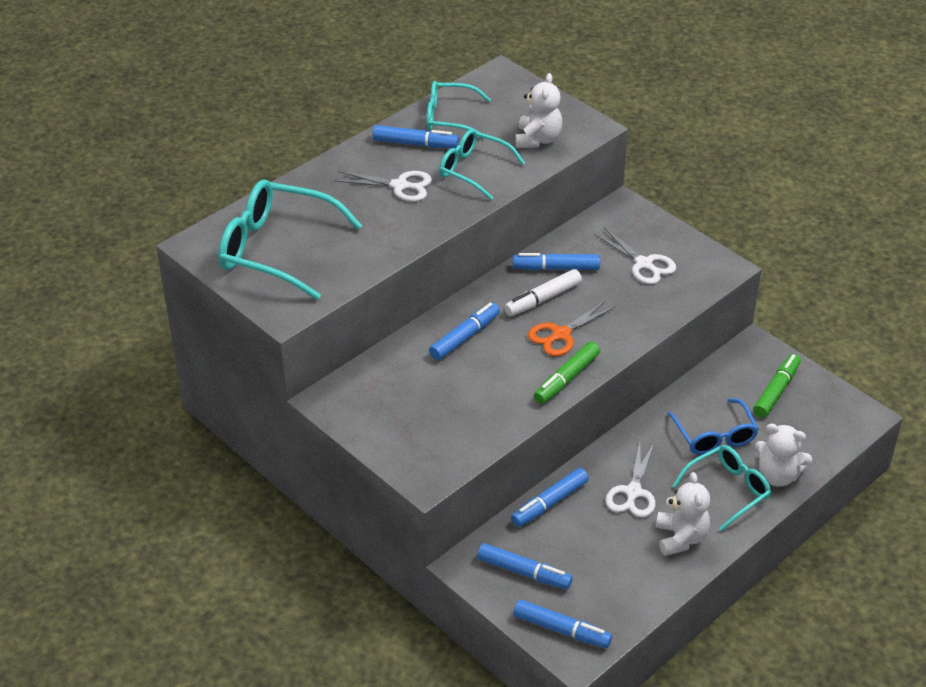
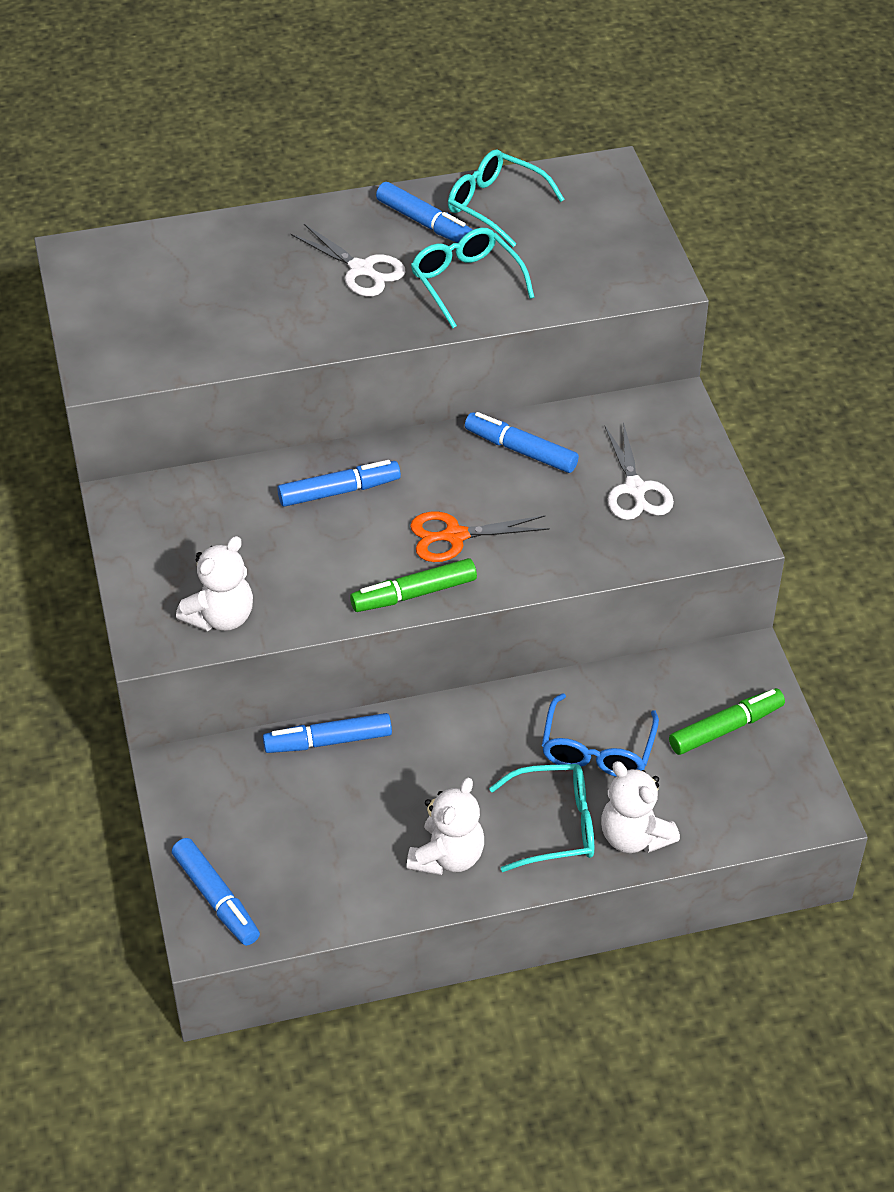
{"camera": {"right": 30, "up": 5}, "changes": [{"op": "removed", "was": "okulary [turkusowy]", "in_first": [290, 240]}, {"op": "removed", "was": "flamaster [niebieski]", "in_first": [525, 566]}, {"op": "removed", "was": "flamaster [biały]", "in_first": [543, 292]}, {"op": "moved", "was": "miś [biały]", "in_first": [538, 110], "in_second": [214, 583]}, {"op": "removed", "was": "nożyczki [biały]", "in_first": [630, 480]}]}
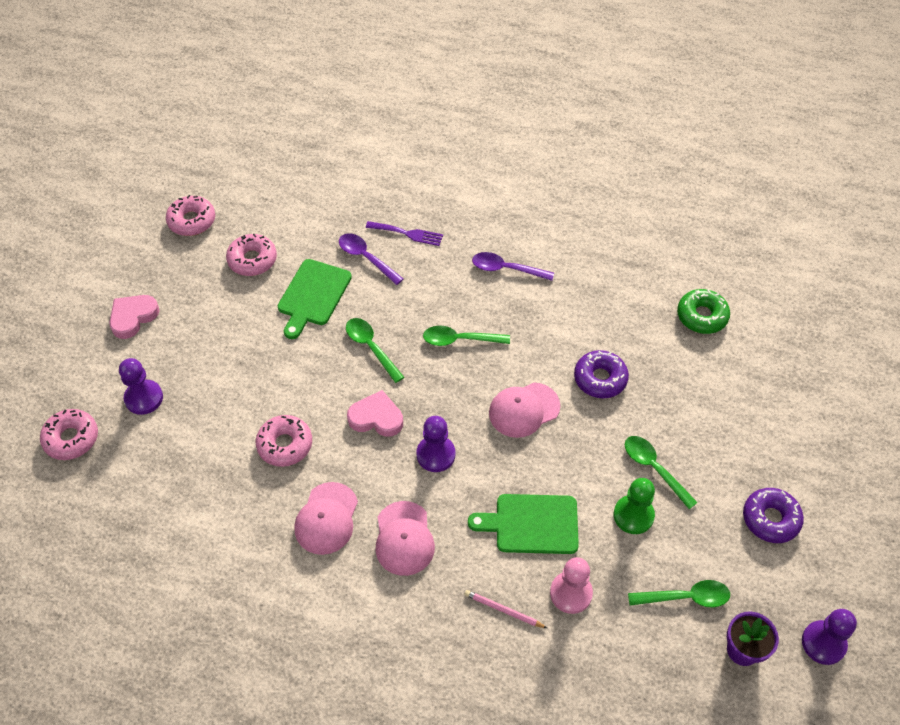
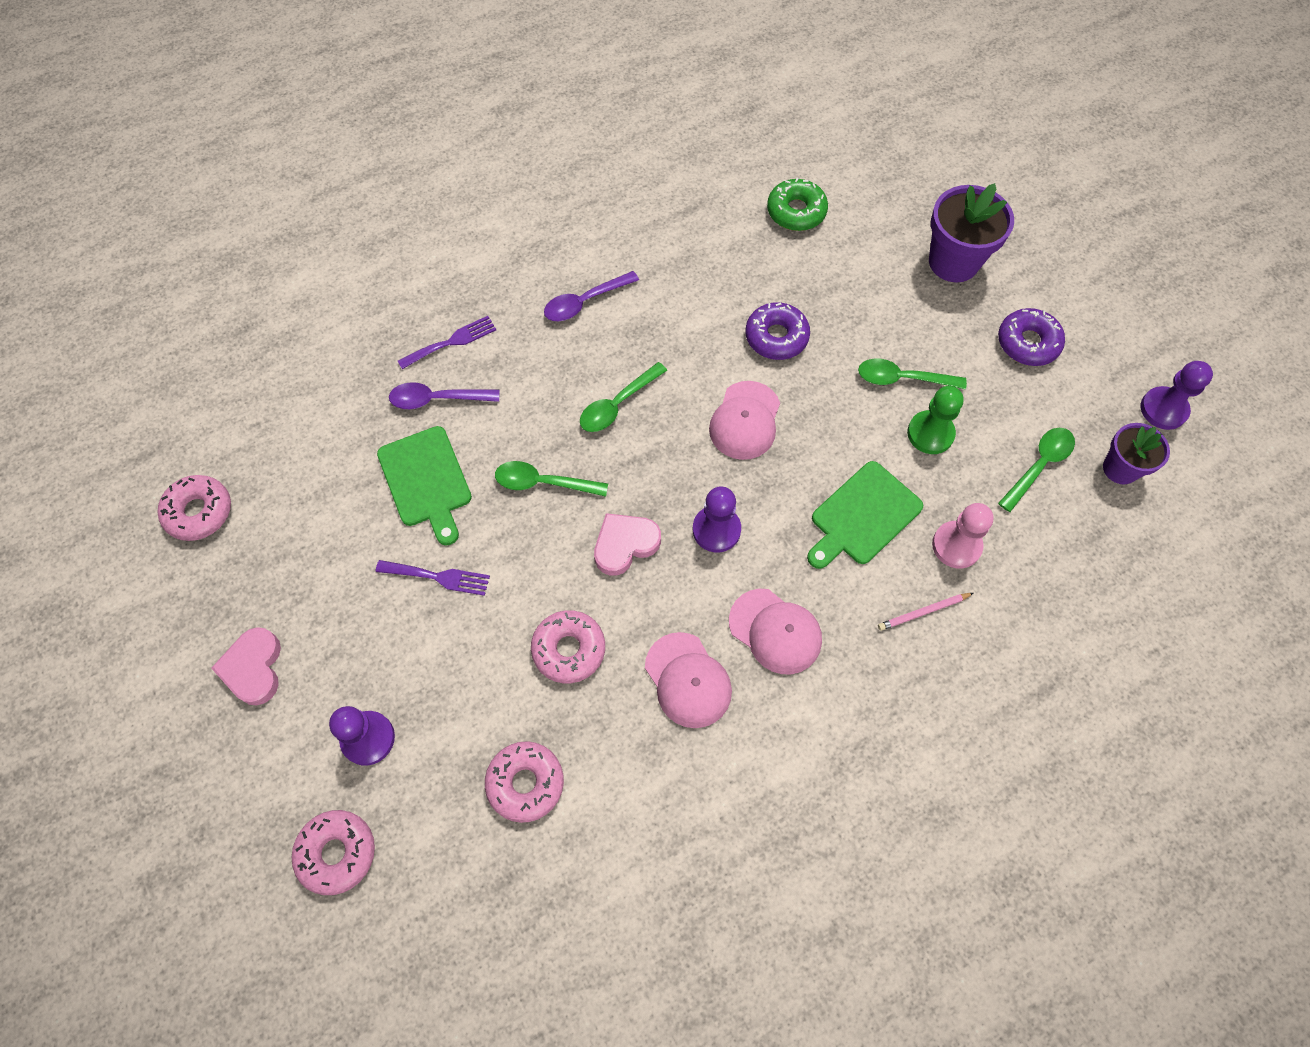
{"camera": {"right": -45, "up": 10}, "changes": [{"op": "moved", "was": "donut [różowy]", "in_first": [251, 255], "in_second": [524, 782]}, {"op": "added", "now": "widelec [fioletowy]", "in_second": [433, 578]}, {"op": "added", "now": "doniczka [fioletowy]", "in_second": [971, 232]}]}
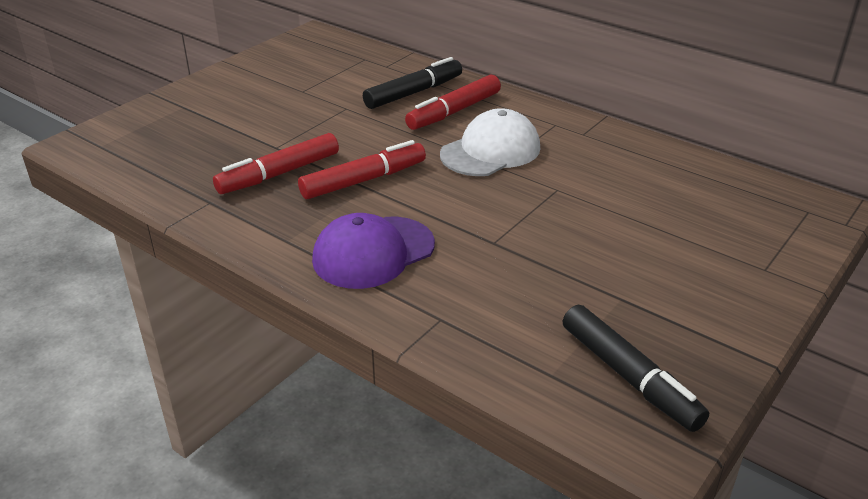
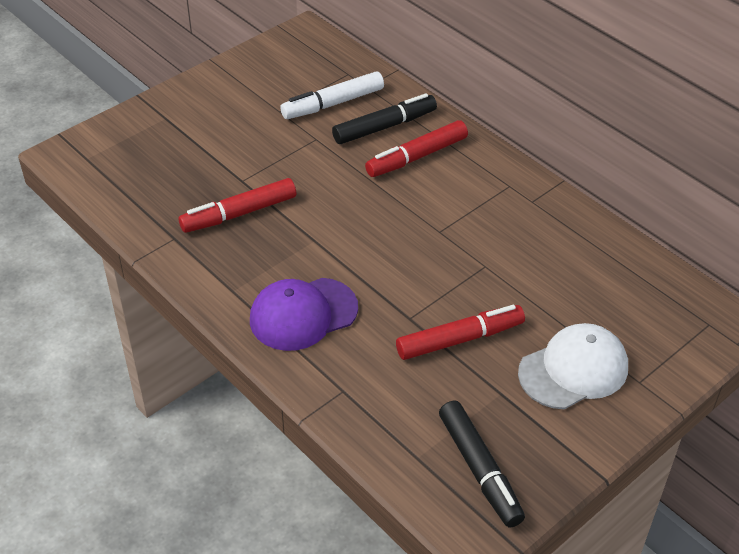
{"camera": {"right": 10, "up": 10}, "changes": [{"op": "moved", "was": "flamaster [czerwony]", "in_first": [362, 169], "in_second": [460, 332]}, {"op": "moved", "was": "czapka [biały]", "in_first": [490, 142], "in_second": [573, 366]}, {"op": "added", "now": "flamaster [biały]", "in_second": [332, 95]}]}
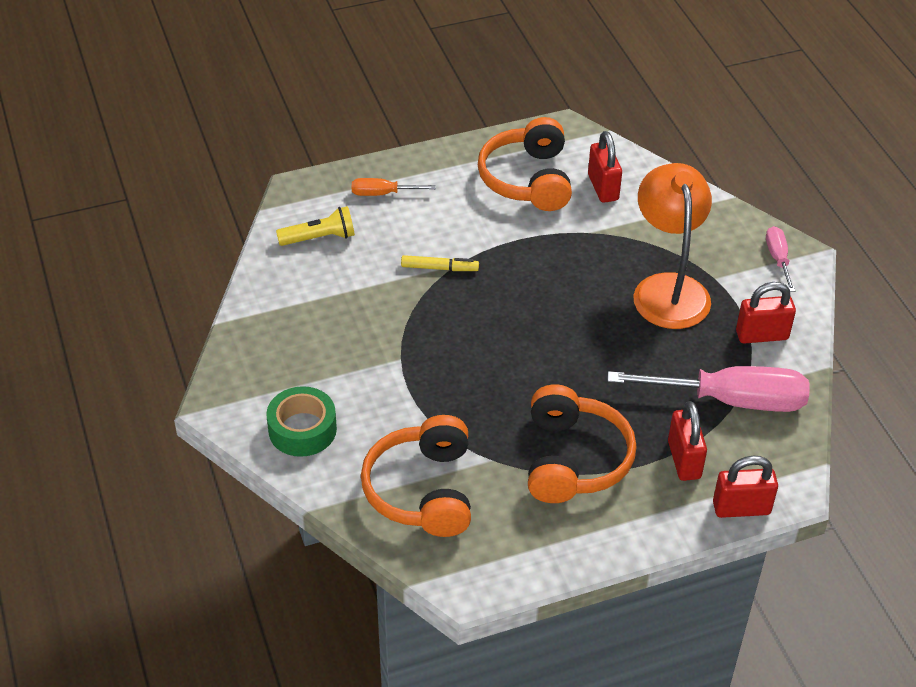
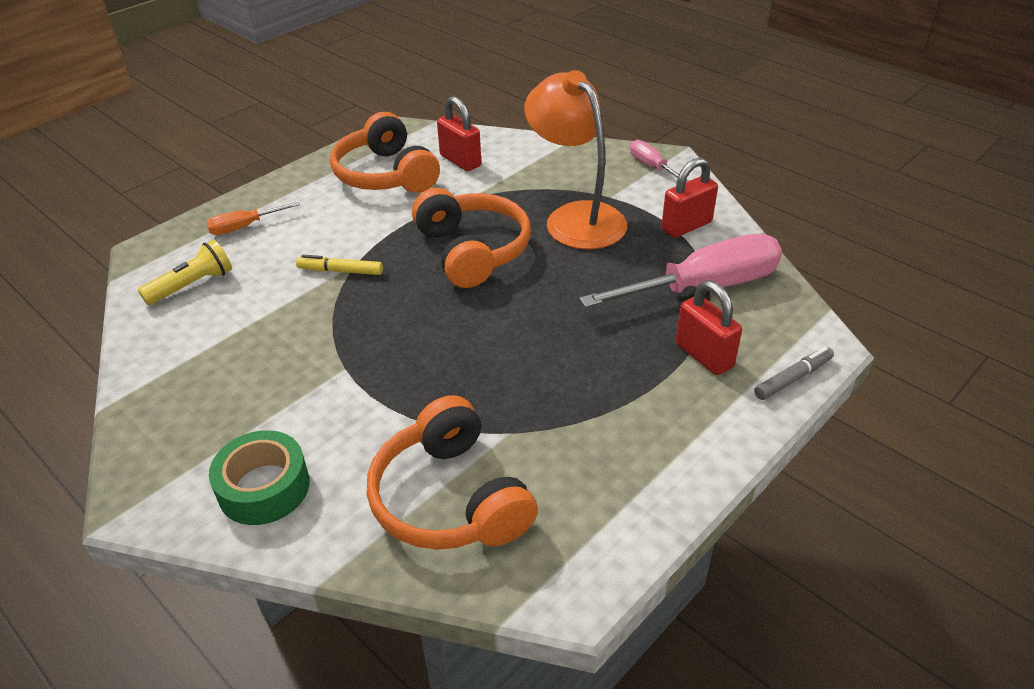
{"camera": {"right": -25, "up": -5}, "changes": [{"op": "turned", "was": "flamaster [żółty]", "in_first": [440, 263], "in_second": [339, 265], "clockwise": -150}, {"op": "moved", "was": "słuchawki [pomarańczowy]", "in_first": [582, 443], "in_second": [471, 238]}, {"op": "replaced", "was": "kłódka [czerwony]", "now": "flamaster [szary]", "in_first": [745, 487], "in_second": [794, 373]}]}
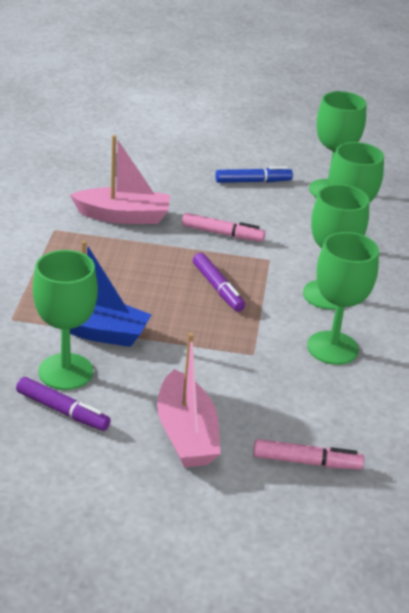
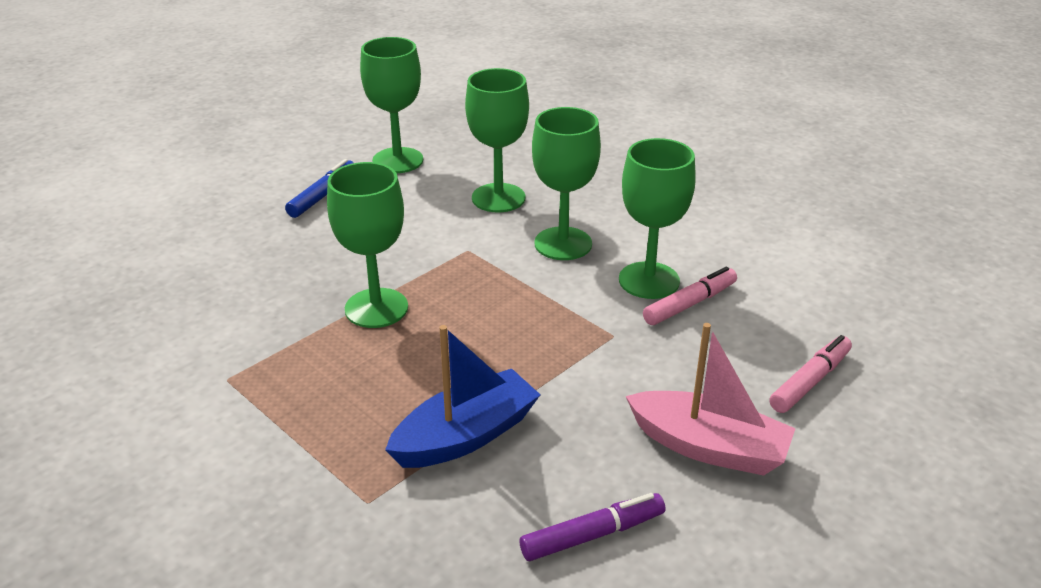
{"camera": {"right": -50, "up": 0}, "changes": [{"op": "moved", "was": "kielich [zielony]", "in_first": [65, 320], "in_second": [367, 245]}, {"op": "removed", "was": "łódka [różowy]", "in_first": [120, 179]}, {"op": "moved", "was": "flamaster [różowy]", "in_first": [223, 227], "in_second": [690, 295]}, {"op": "removed", "was": "flamaster [fioletowy]", "in_first": [219, 282]}]}
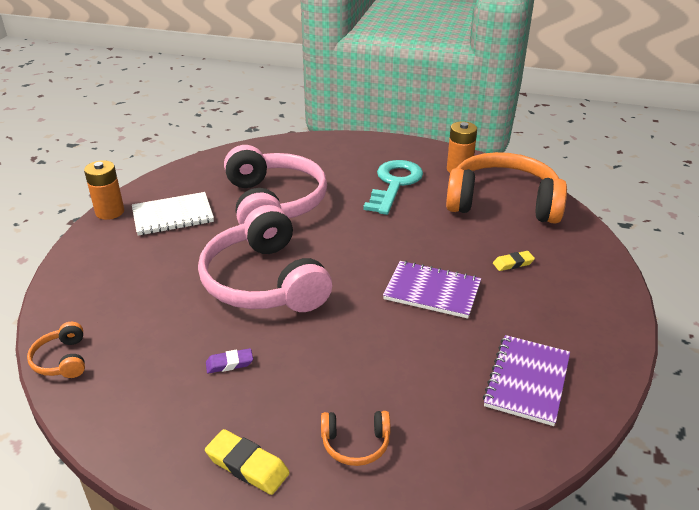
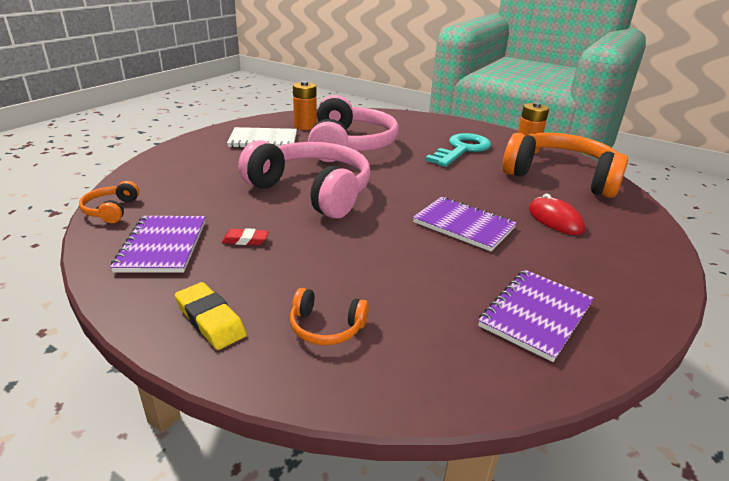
{"camera": {"right": 15, "up": -5}, "changes": [{"op": "moved", "was": "bateria [pomarańczowy]", "in_first": [104, 190], "in_second": [305, 105]}, {"op": "turned", "was": "słuchawki [różowy]", "in_first": [265, 258], "in_second": [304, 179], "clockwise": 135}, {"op": "recoloured", "was": "gumka do mazania [fioletowy]", "now": "gumka do mazania [czerwony]", "in_first": [229, 360], "in_second": [245, 236]}, {"op": "replaced", "was": "gumka do mazania [żółty]", "now": "myszka [czerwony]", "in_first": [514, 261], "in_second": [557, 214]}, {"op": "added", "now": "zeszyt [fioletowy]", "in_second": [158, 244]}]}
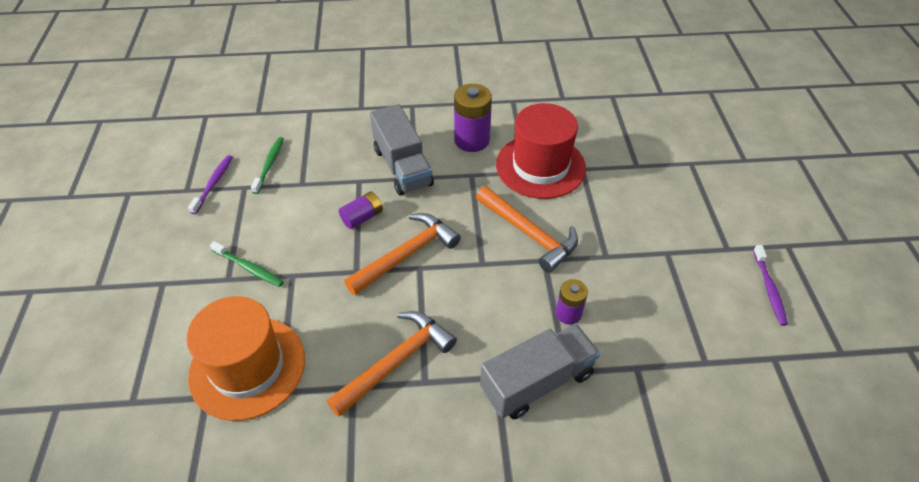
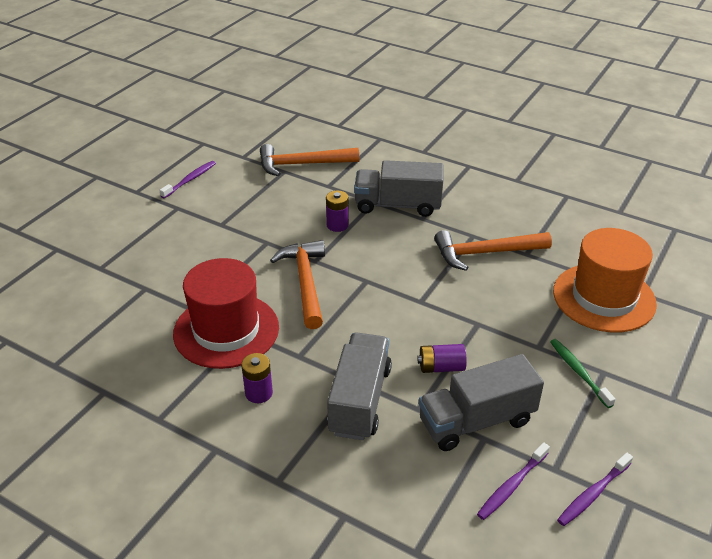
{"camera": {"right": -145, "up": -10}, "changes": [{"op": "recoloured", "was": "szczoteczka do zębów [zielony]", "now": "szczoteczka do zębów [fioletowy]", "in_first": [267, 165], "in_second": [513, 481]}, {"op": "moved", "was": "młotek [pomarańczowy]", "in_first": [402, 254], "in_second": [309, 160]}, {"op": "resized", "was": "bateria [fioletowy]", "in_first": [473, 118], "in_second": [257, 378], "ratio": 0.59}, {"op": "added", "now": "ciężarówka [szary]", "in_second": [481, 402]}]}
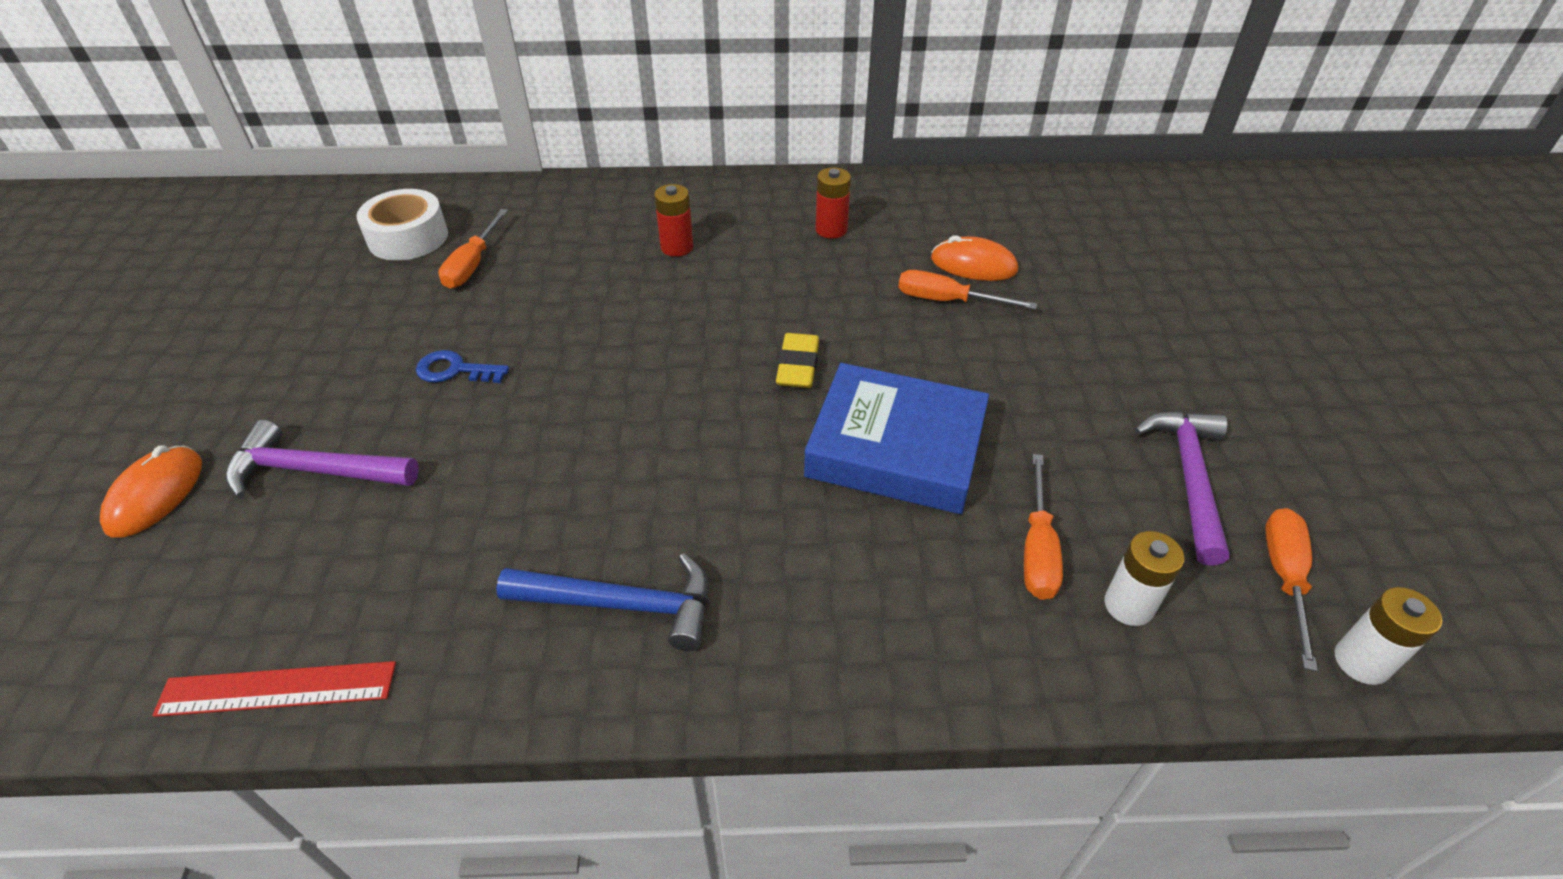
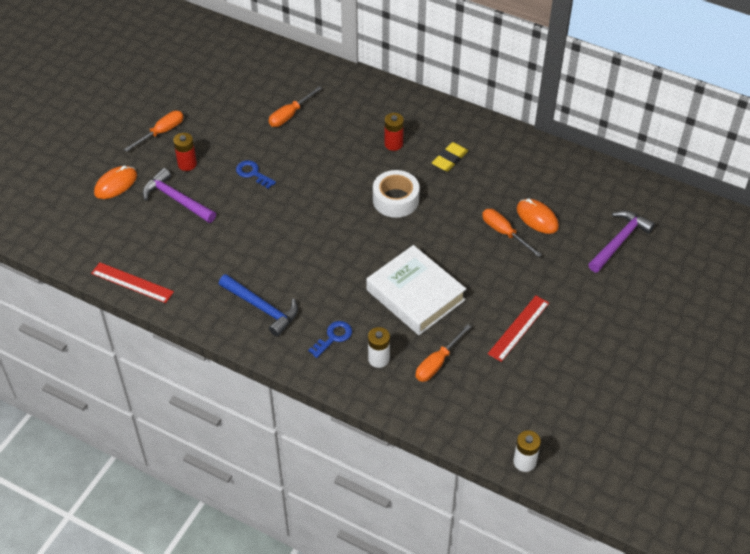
{"camera": {"right": 30, "up": 5}, "changes": [{"op": "moved", "was": "taśma klejąca [biały]", "in_first": [402, 225], "in_second": [396, 194]}, {"op": "moved", "was": "gumka do mazania [żółty]", "in_first": [797, 360], "in_second": [450, 157]}, {"op": "recoloured", "was": "książka [niebieski]", "now": "książka [biały]", "in_first": [896, 438], "in_second": [416, 290]}, {"op": "moved", "was": "bateria [czerwony]", "in_first": [833, 203], "in_second": [185, 152]}, {"op": "moved", "was": "bateria [biały]", "in_first": [1144, 578], "in_second": [379, 347]}, {"op": "moved", "was": "młotek [fioletowy]", "in_first": [1181, 488], "in_second": [621, 242]}, {"op": "moved", "was": "śrubokręt [pomarańczowy]", "in_first": [1291, 589], "in_second": [154, 131]}, {"op": "added", "now": "klucz [niebieski]", "in_second": [330, 339]}, {"op": "added", "now": "linijka [czerwony]", "in_second": [518, 329]}]}
